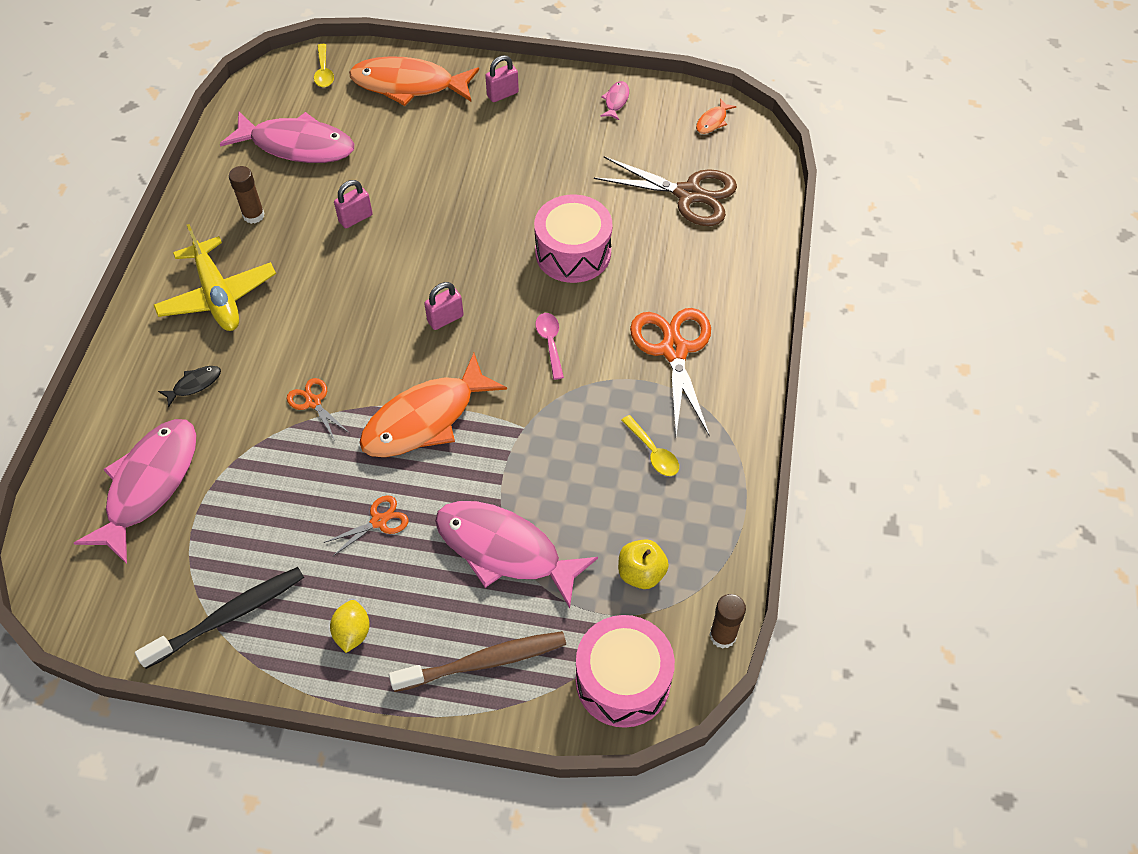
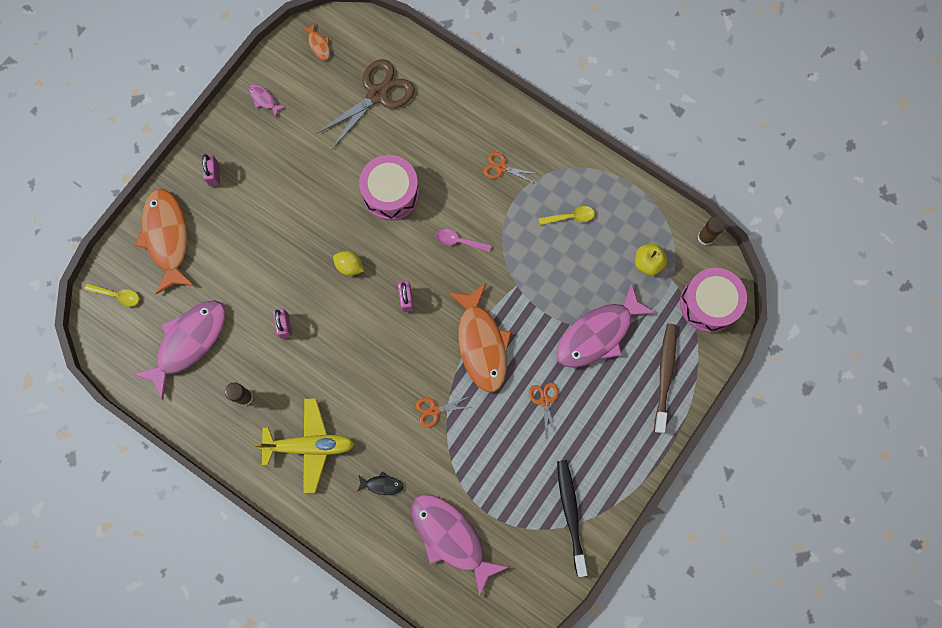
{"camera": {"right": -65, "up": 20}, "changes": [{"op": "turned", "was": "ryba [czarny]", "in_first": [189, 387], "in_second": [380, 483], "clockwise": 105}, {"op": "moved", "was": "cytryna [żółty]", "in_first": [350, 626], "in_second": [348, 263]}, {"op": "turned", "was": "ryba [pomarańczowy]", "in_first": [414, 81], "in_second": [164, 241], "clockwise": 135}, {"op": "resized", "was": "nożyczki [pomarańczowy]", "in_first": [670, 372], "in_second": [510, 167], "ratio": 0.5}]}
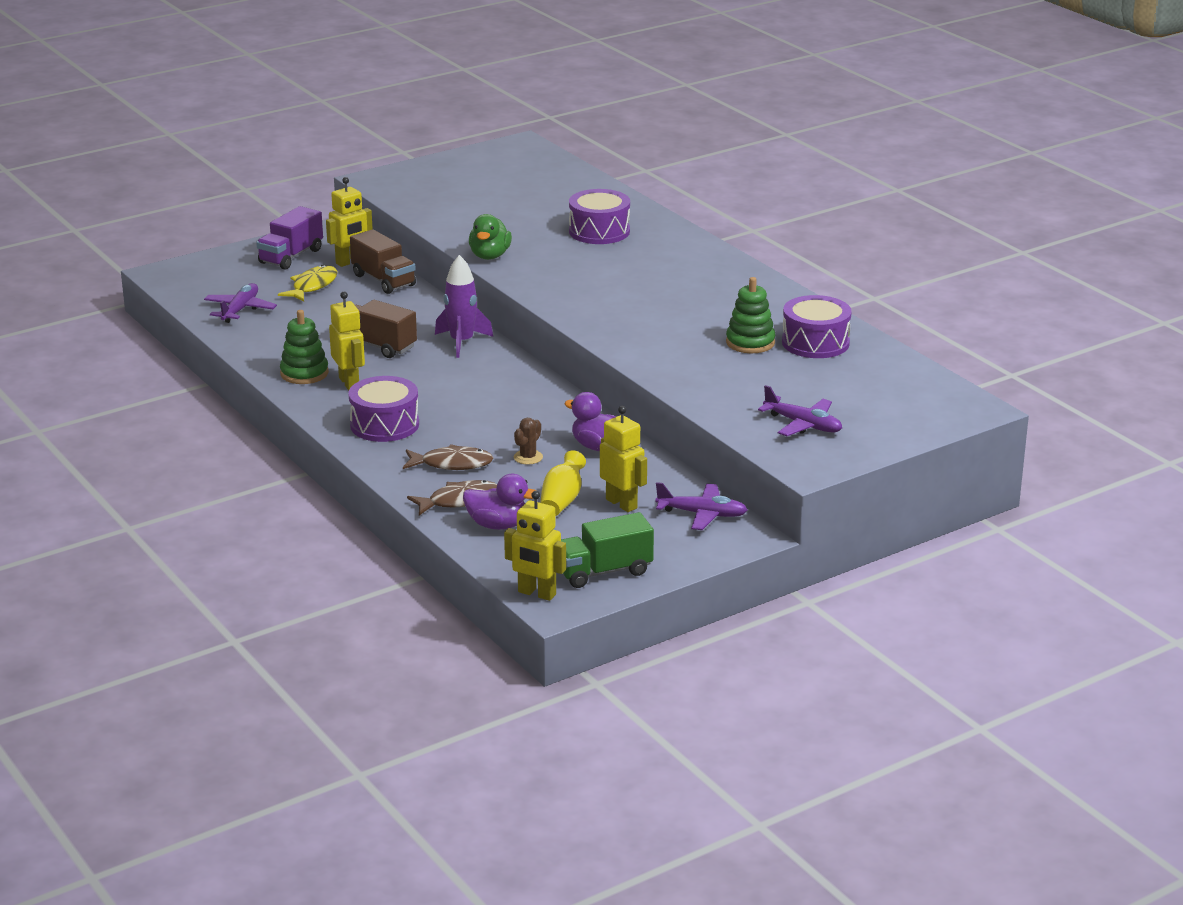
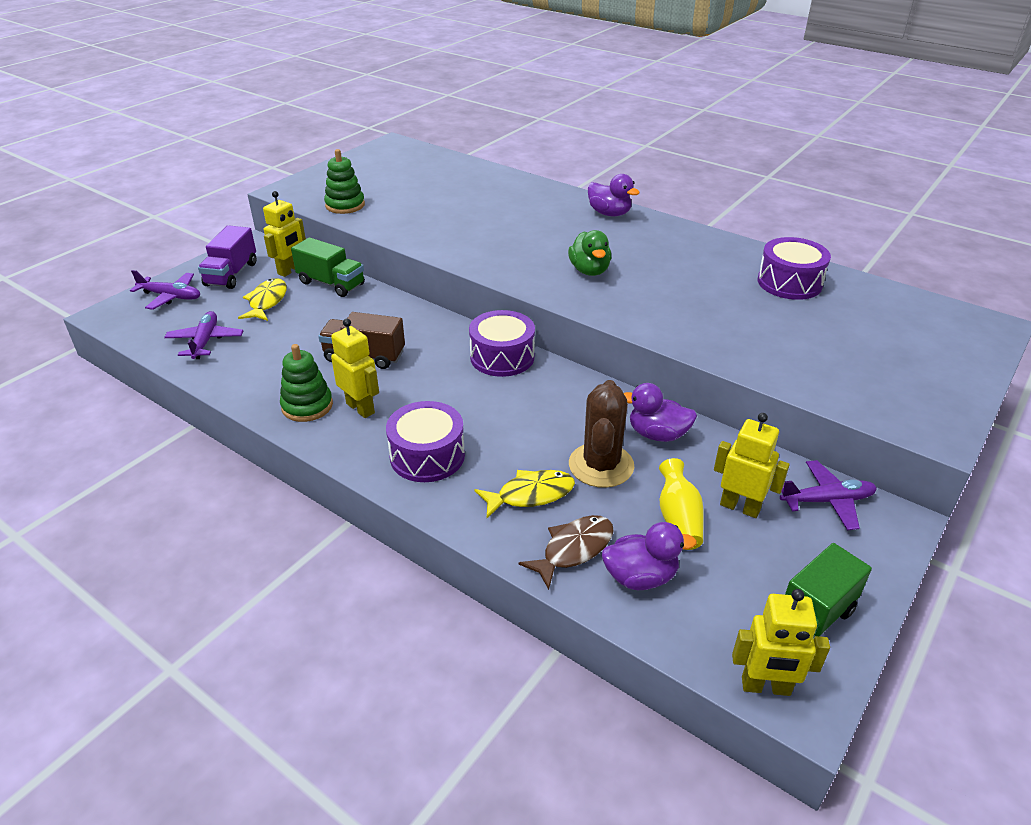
{"camera": {"right": -20, "up": 10}, "changes": [{"op": "recoloured", "was": "ciężarówka [brązowy]", "now": "ciężarówka [zielony]", "in_first": [383, 261], "in_second": [328, 267]}, {"op": "recoloured", "was": "ryba [brązowy]", "now": "ryba [żółty]", "in_first": [448, 457], "in_second": [524, 494]}, {"op": "removed", "was": "rakieta [fioletowy]", "in_first": [464, 306]}, {"op": "moved", "was": "kaczka [zielony]", "in_first": [490, 237], "in_second": [589, 253]}, {"op": "resized", "was": "kaktus [brązowy]", "in_first": [528, 441], "in_second": [601, 434], "ratio": 2.07}, {"op": "moved", "was": "bęben [fioletowy]", "in_first": [599, 216], "in_second": [502, 343]}, {"op": "moved", "was": "zabawka nakładanka [zielony]", "in_first": [750, 315], "in_second": [344, 181]}, {"op": "moved", "was": "samolot [fioletowy]", "in_first": [800, 410], "in_second": [165, 290]}, {"op": "added", "now": "kaczka [fioletowy]", "in_second": [614, 195]}]}
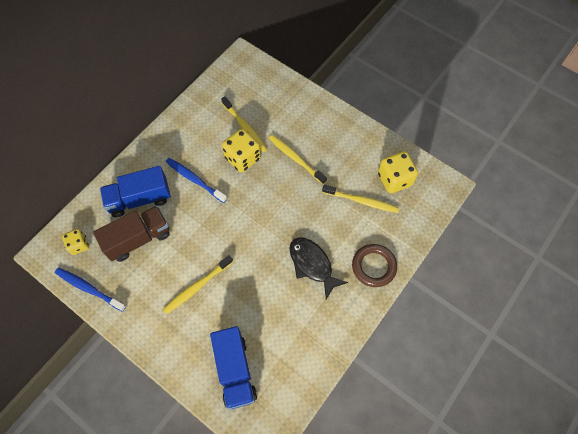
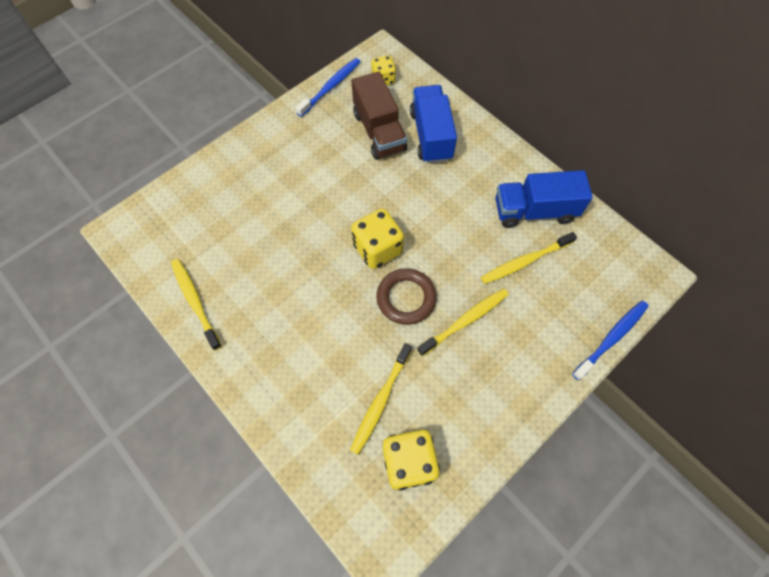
{"camera": {"right": 100, "up": 0}, "changes": [{"op": "moved", "was": "szczoteczka do zębów [żółty]", "in_first": [198, 285], "in_second": [196, 305]}, {"op": "moved", "was": "szczoteczka do zębów [niebieski]", "in_first": [196, 180], "in_second": [610, 340]}, {"op": "moved", "was": "ciężarówka [niebieski]", "in_first": [233, 368], "in_second": [544, 199]}, {"op": "moved", "was": "kostka do gry [żółty]", "in_first": [241, 150], "in_second": [377, 238]}, {"op": "removed", "was": "ryba [czarny]", "in_first": [318, 268]}, {"op": "moved", "was": "pierścień [brązowy]", "in_first": [374, 265], "in_second": [406, 296]}]}
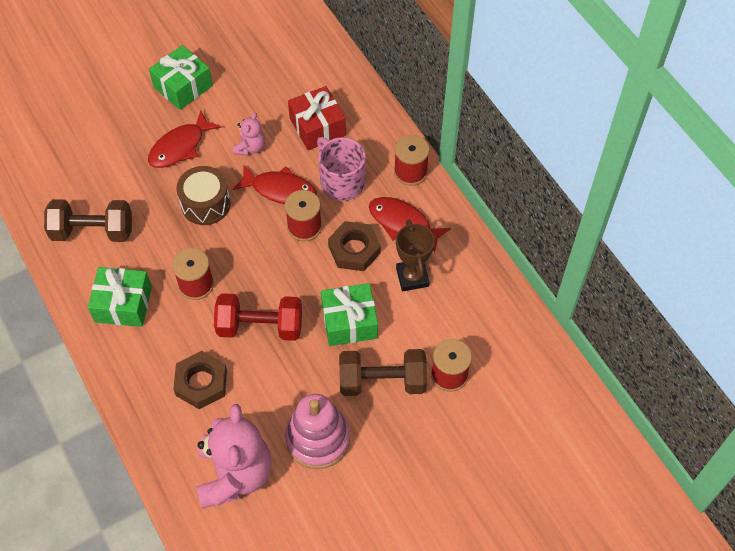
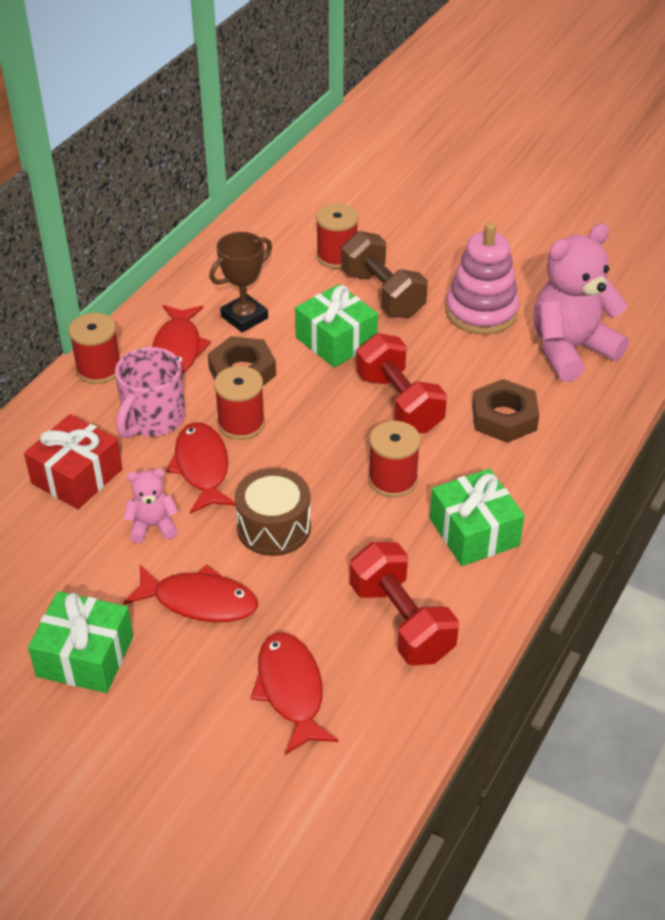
{"camera": {"right": -120, "up": -15}, "changes": [{"op": "recoloured", "was": "hantel [brązowy]", "now": "hantel [czerwony]", "in_first": [88, 220], "in_second": [404, 603]}, {"op": "added", "now": "ryba [czerwony]", "in_second": [295, 694]}]}
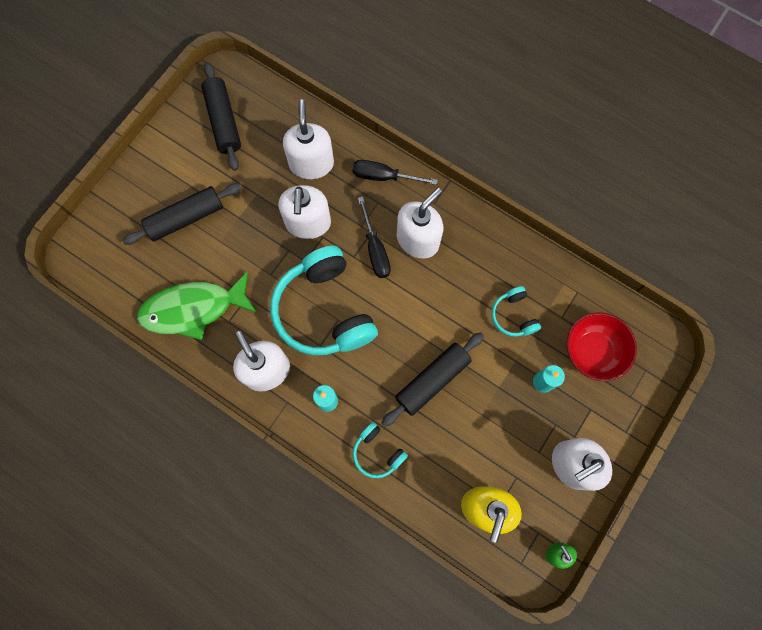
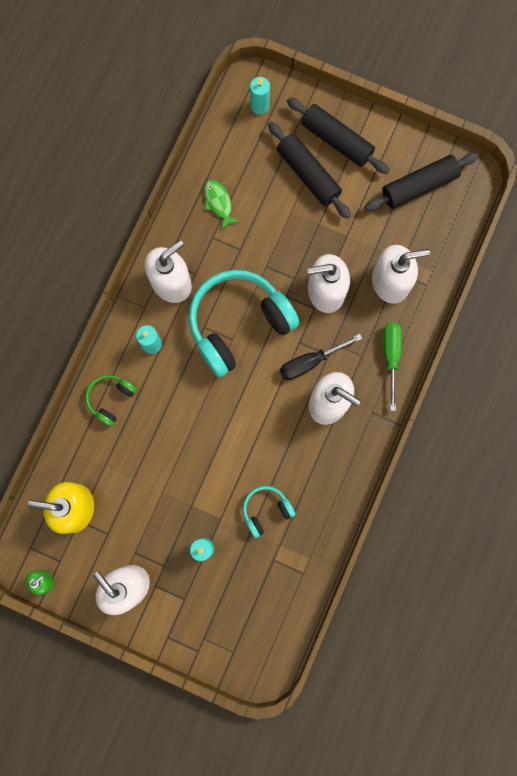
{"camera": {"right": 80, "up": 5}, "changes": [{"op": "resized", "was": "ryba [zielony]", "in_first": [197, 305], "in_second": [222, 205], "ratio": 0.47}, {"op": "recoloured", "was": "śrubokręt [czarny]", "now": "śrubokręt [zielony]", "in_first": [395, 172], "in_second": [392, 366]}, {"op": "recoloured", "was": "słuchawki [turkusowy]", "now": "słuchawki [zielony]", "in_first": [380, 450], "in_second": [111, 401]}, {"op": "moved", "was": "wałek do ciasta [czarny]", "in_first": [433, 379], "in_second": [338, 135]}, {"op": "removed", "was": "miska [czerwony]", "in_first": [602, 346]}, {"op": "added", "now": "świeca [turkusowy]", "in_second": [260, 96]}]}
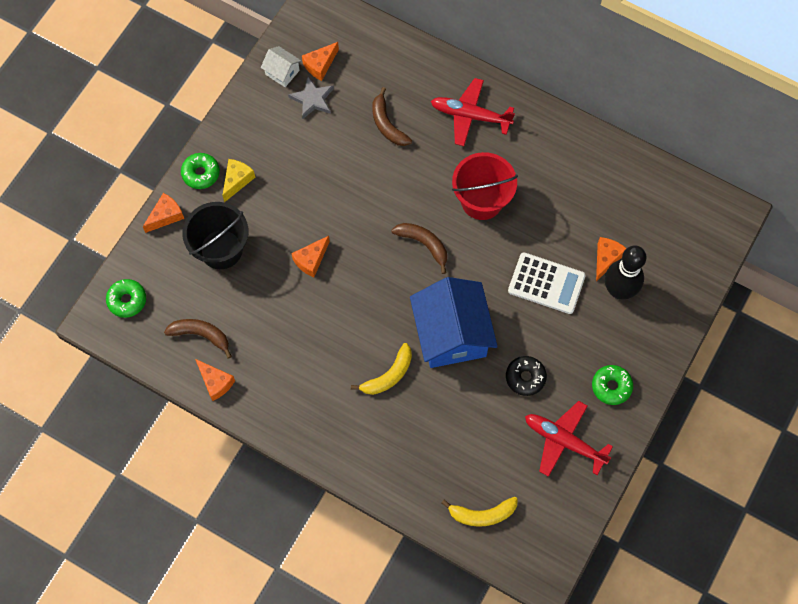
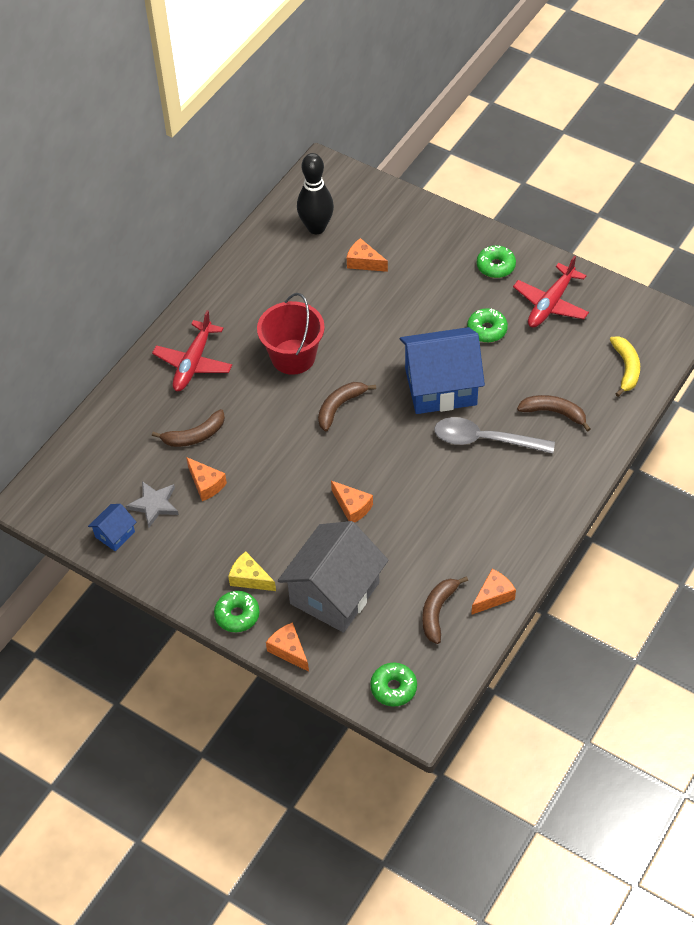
{"camera": {"right": -85, "up": -15}, "changes": [{"op": "replaced", "was": "wiadro [czarny]", "now": "domek [szary]", "in_first": [215, 235], "in_second": [333, 577]}, {"op": "recoloured", "was": "domek [biały]", "now": "domek [niebieski]", "in_first": [281, 66], "in_second": [112, 527]}, {"op": "moved", "was": "ser [pomarańczowy]", "in_first": [320, 61], "in_second": [206, 479]}, {"op": "replaced", "was": "banan [żółty]", "now": "łyżka [szary]", "in_first": [381, 369], "in_second": [494, 435]}, {"op": "recoloured", "was": "donut [czarny]", "now": "donut [zielony]", "in_first": [526, 376], "in_second": [487, 325]}, {"op": "removed", "was": "kalkulator [biały]", "in_first": [547, 283]}, {"op": "moved", "was": "kręgiel [czarny]", "in_first": [625, 272], "in_second": [315, 193]}, {"op": "added", "now": "banan [brązowy]", "in_second": [554, 413]}]}
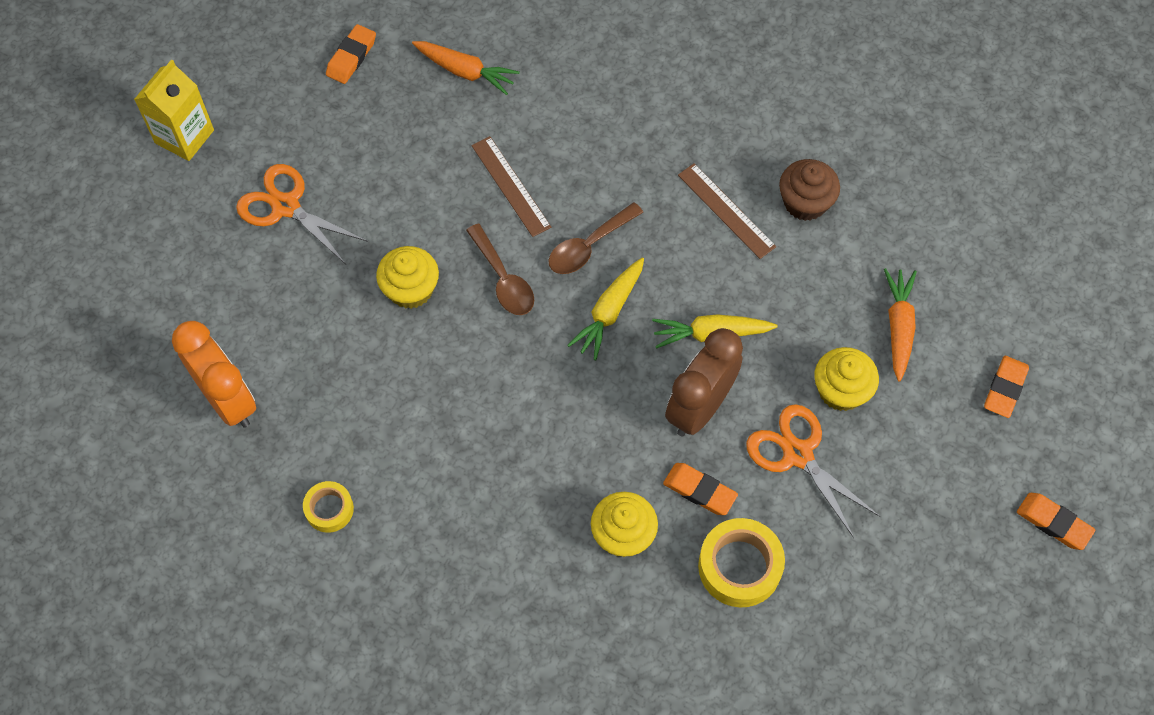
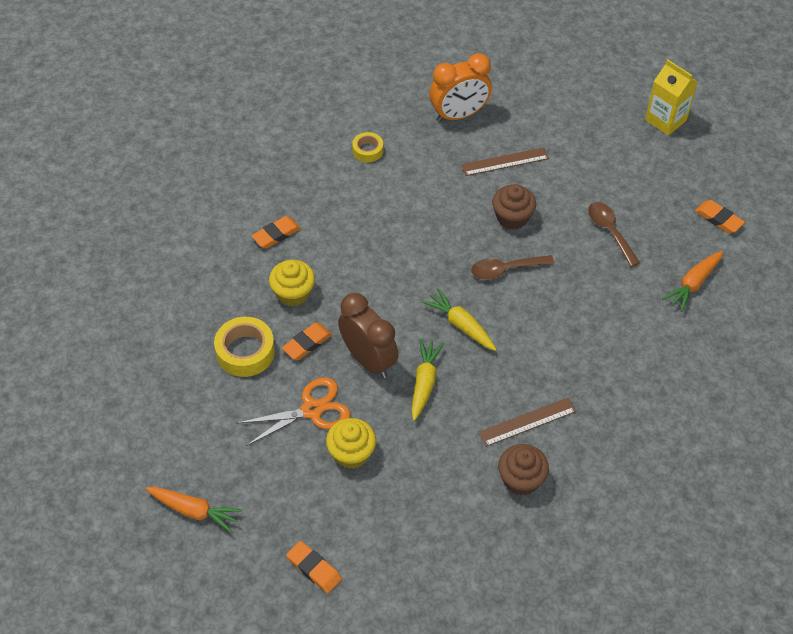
{"camera": {"right": 105, "up": -10}, "changes": [{"op": "removed", "was": "nożyczki [pomarańczowy]", "in_first": [302, 214]}, {"op": "recoloured", "was": "muffinka [żółty]", "now": "muffinka [brązowy]", "in_first": [407, 277], "in_second": [514, 207]}, {"op": "moved", "was": "linijka [brązowy]", "in_first": [511, 186], "in_second": [505, 161]}, {"op": "moved", "was": "łyżka [brązowy]", "in_first": [595, 238], "in_second": [614, 234]}, {"op": "moved", "was": "marchewka [pomarańczowy]", "in_first": [900, 325], "in_second": [194, 510]}, {"op": "moved", "was": "gumka do mazania [pomarańczowy]", "in_first": [1056, 521], "in_second": [276, 232]}]}
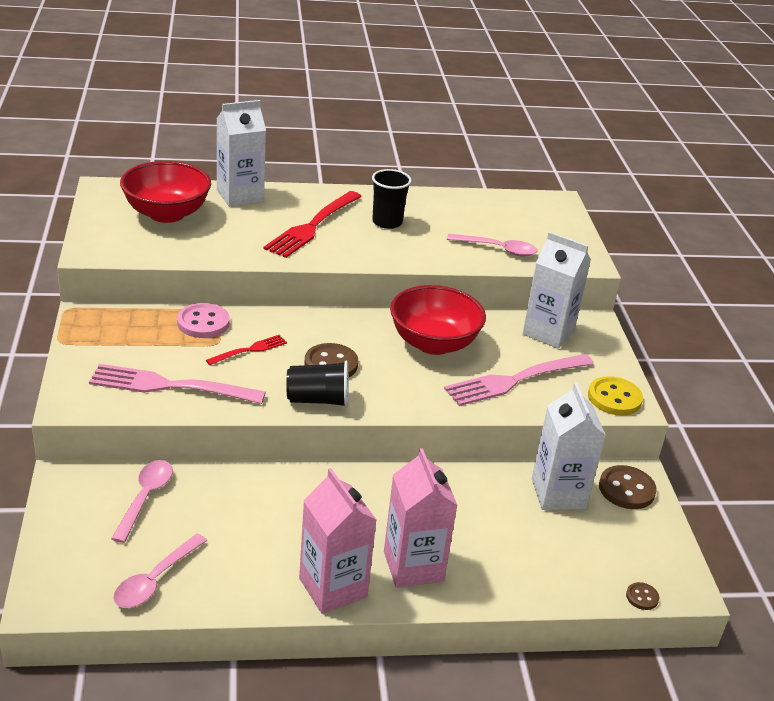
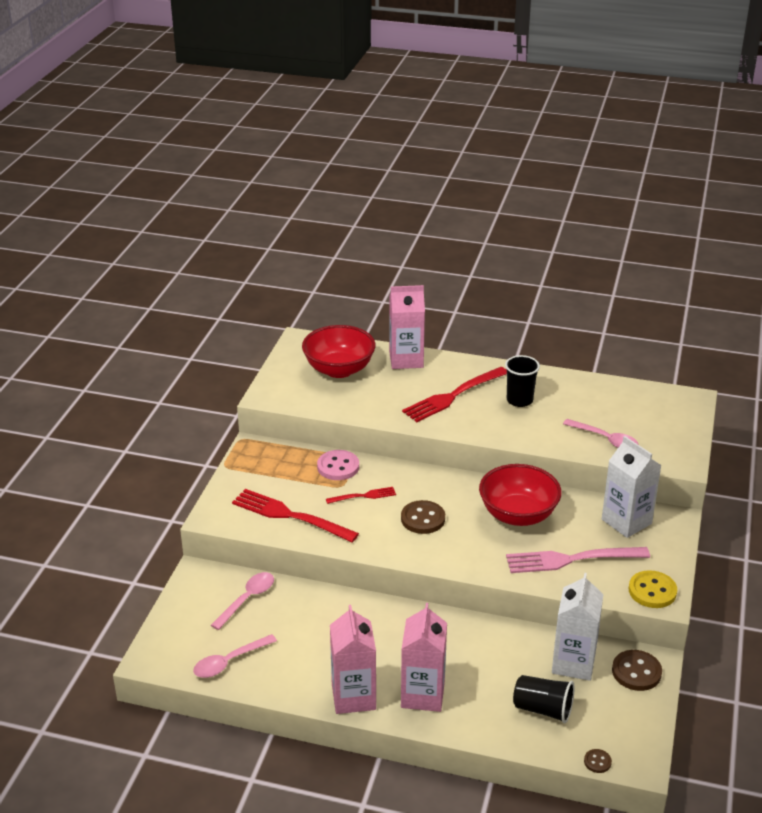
{"camera": {"right": 25, "up": 0}, "changes": [{"op": "recoloured", "was": "widelec [różowy]", "now": "widelec [czerwony]", "in_first": [177, 384], "in_second": [295, 515]}, {"op": "recoloured", "was": "karton mleka [biały]", "now": "karton mleka [różowy]", "in_first": [241, 153], "in_second": [407, 327]}, {"op": "moved", "was": "szklanka [czarny]", "in_first": [317, 384], "in_second": [543, 699]}]}
